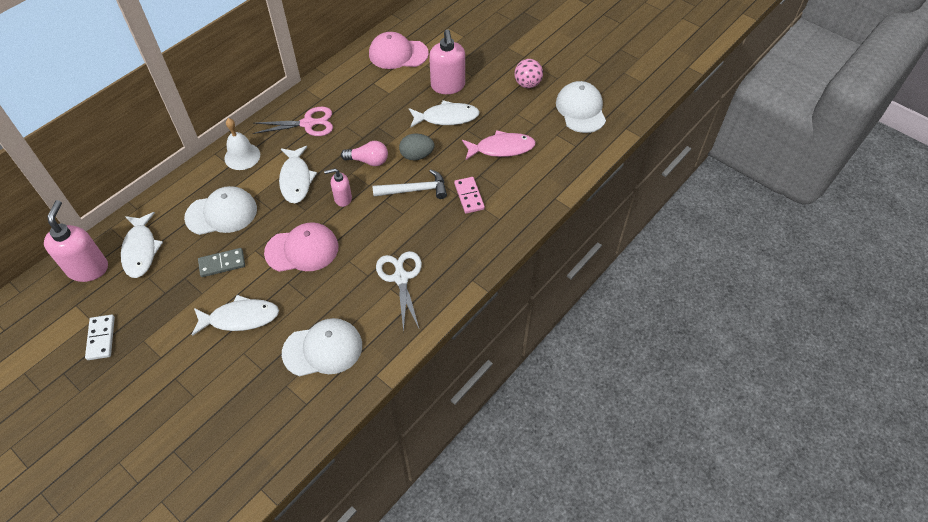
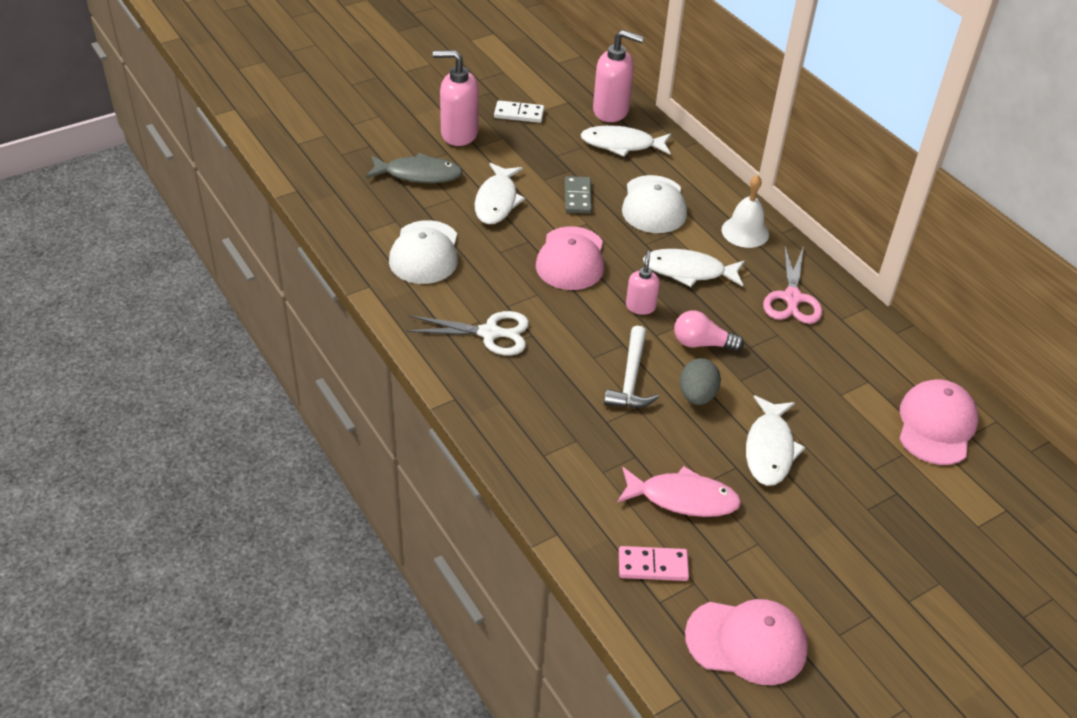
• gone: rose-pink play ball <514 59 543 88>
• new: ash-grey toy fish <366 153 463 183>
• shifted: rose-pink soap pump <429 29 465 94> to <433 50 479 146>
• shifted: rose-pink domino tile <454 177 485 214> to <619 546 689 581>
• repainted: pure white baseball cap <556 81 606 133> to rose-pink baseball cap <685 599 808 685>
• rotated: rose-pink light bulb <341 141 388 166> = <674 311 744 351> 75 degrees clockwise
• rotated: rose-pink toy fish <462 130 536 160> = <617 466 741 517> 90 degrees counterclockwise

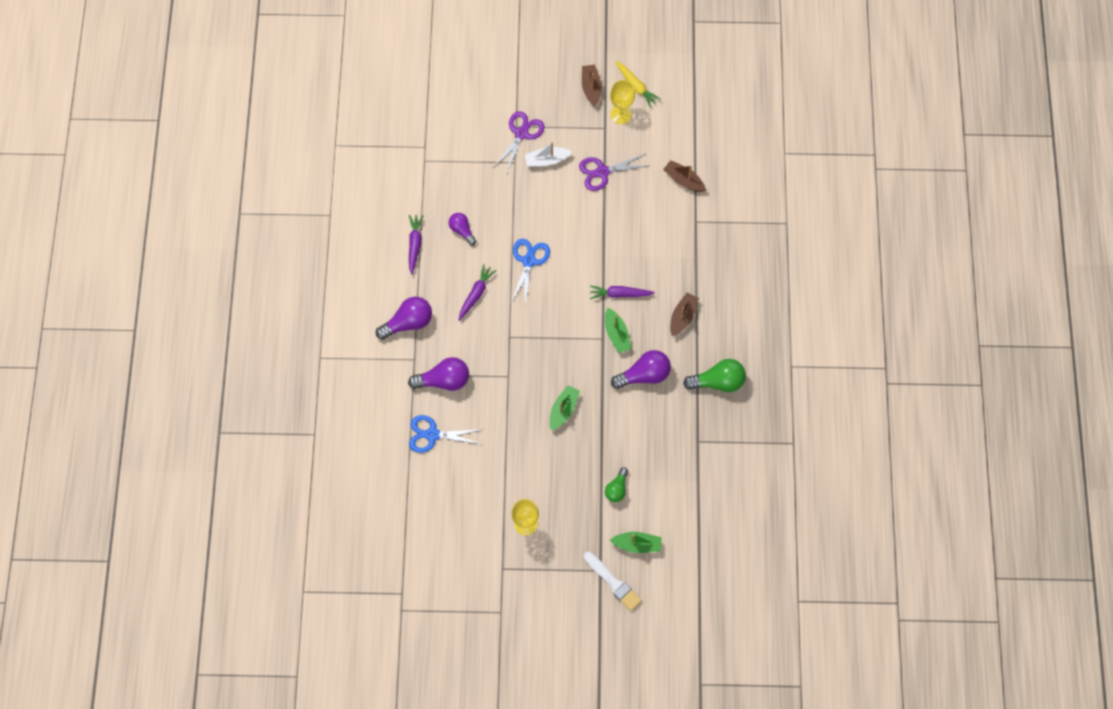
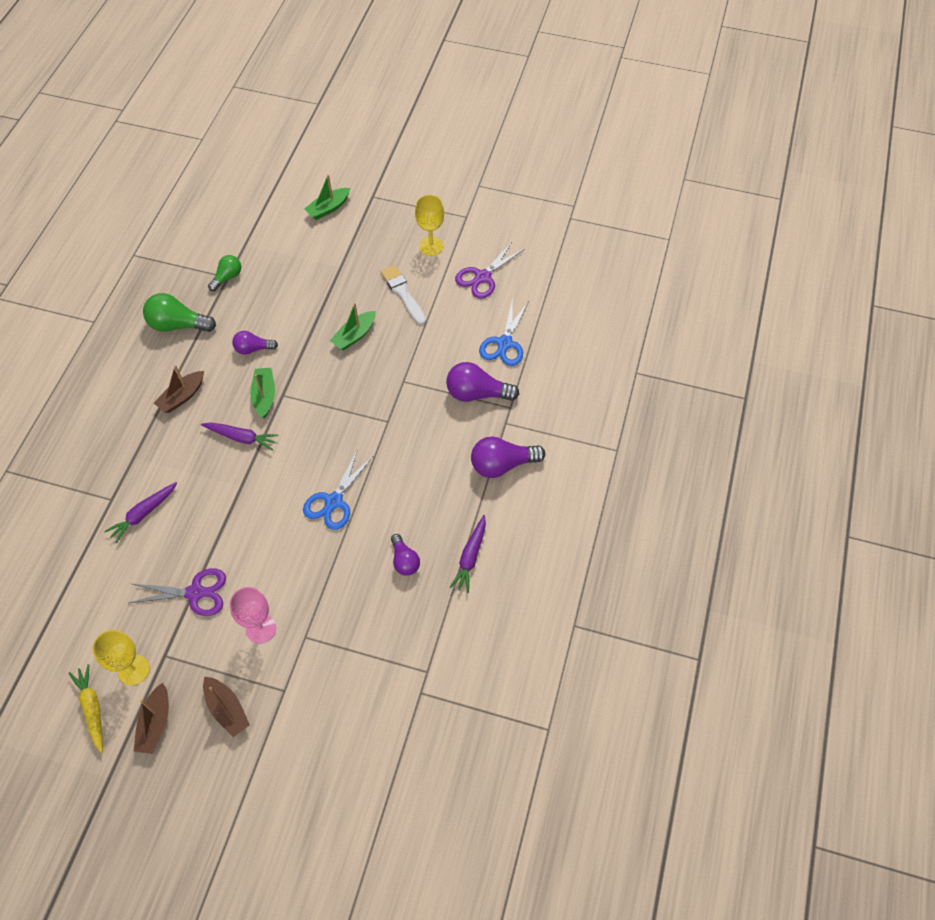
• shifted: royal purple toy carrot <459 264 497 321> to <104 482 177 544>
• shifted: royal purple scissors <494 111 545 174> to <455 241 525 299>
• shifted: pure white brush <584 552 642 611> to <381 265 426 325>
• shifted: emerald light bulb <605 467 628 502> to <208 255 241 291>
• shifted: dark brown boat <663 160 706 192> to <203 677 250 737>
• swapped: pure white boat <525 142 572 167> to rose-pink wine glass <230 587 276 643>
• rotated: cobalt scissors <409 415 481 453> = <479 298 529 366> 90 degrees clockwise
• rotated: emerald boat <610 532 662 553> = <304 174 350 220> 60 degrees counterclockwise
• scaled: royal purple light bulb <611 350 671 389> = <232 331 278 355> x0.62

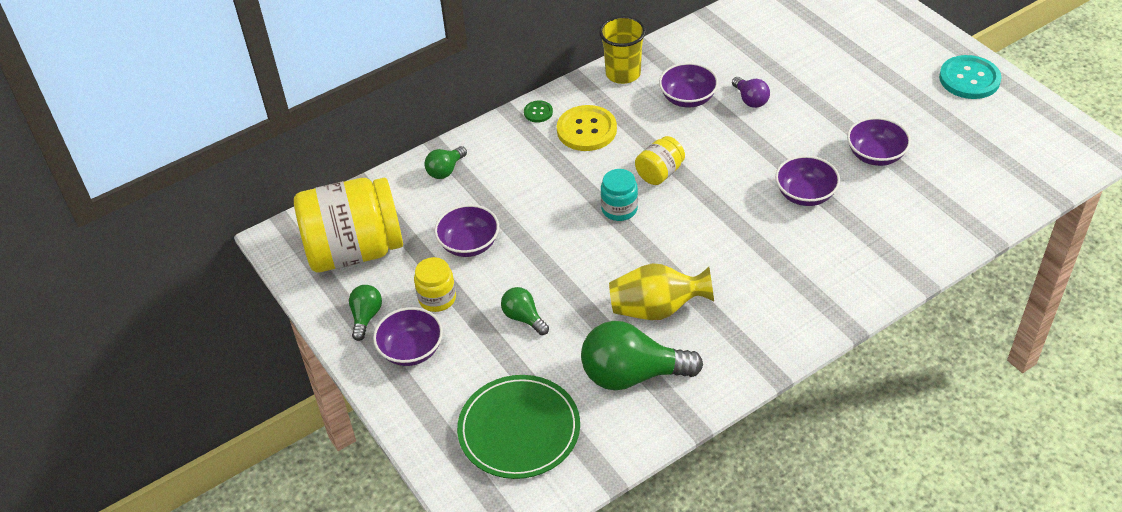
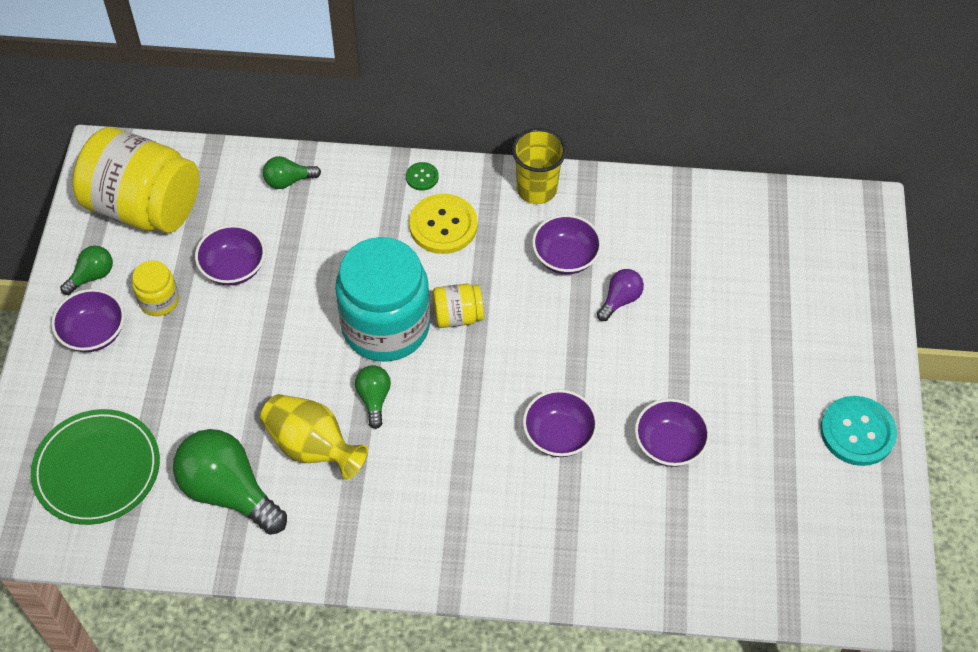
• shifted: emerald light bulb <501 287 549 335> to <355 365 391 429>
• rotated: royal purple light bulb <732 77 770 108> = <597 269 644 321> 150 degrees counterclockwise
• scaled: turquoise jar <601 169 638 221> = <335 237 430 362> x2.18

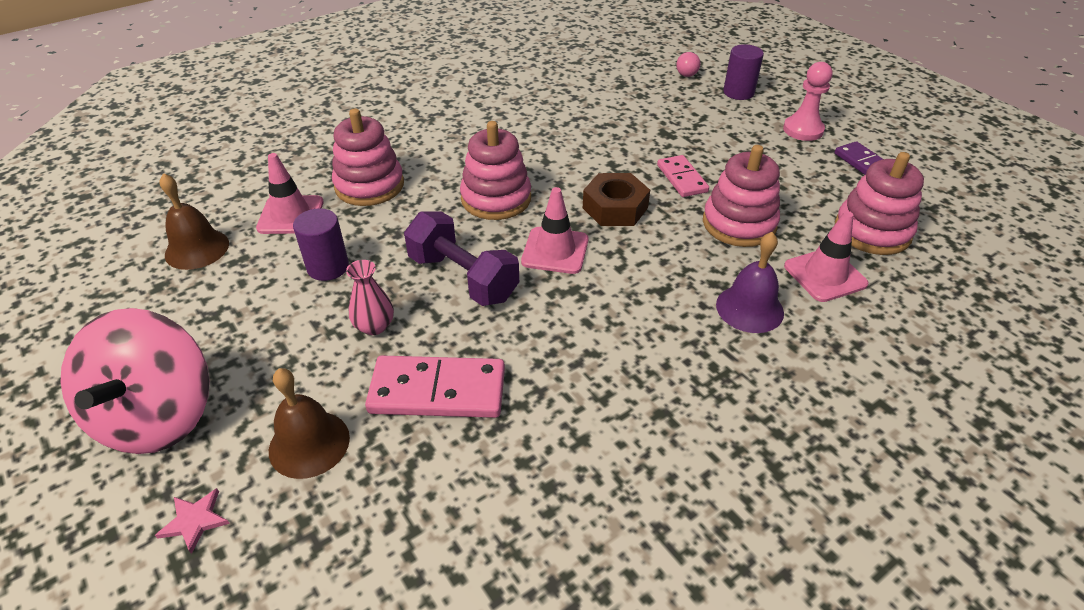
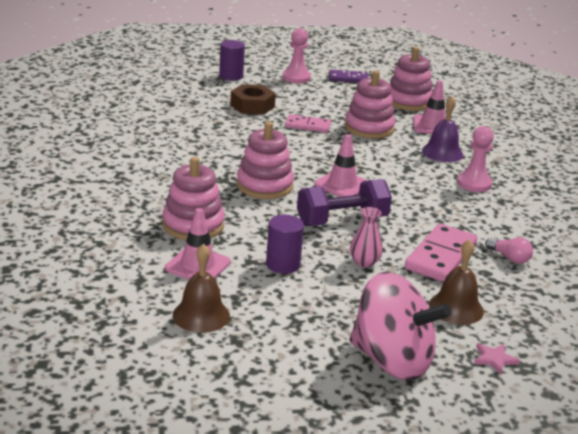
• new: rose-pink pawn <457 126 494 192>
• shifted: dark brown hex nut <583 173 650 226> to <230 84 276 115>
• shifted: rose-pink light bulb <676 52 700 77> to <485 238 533 264>

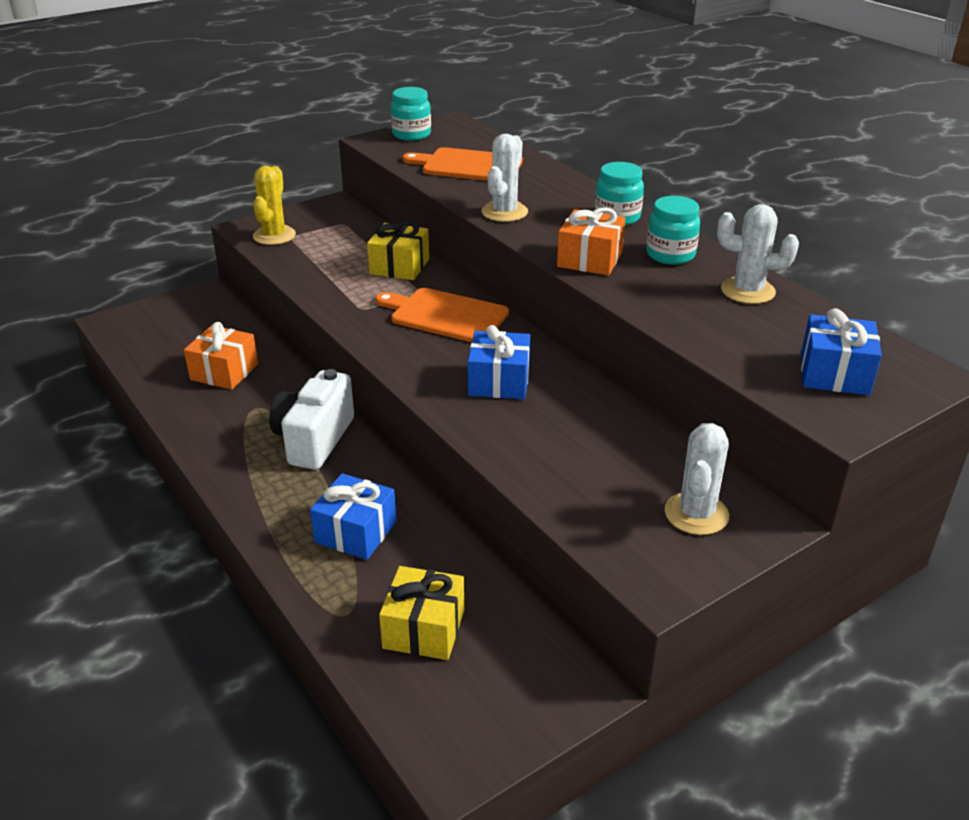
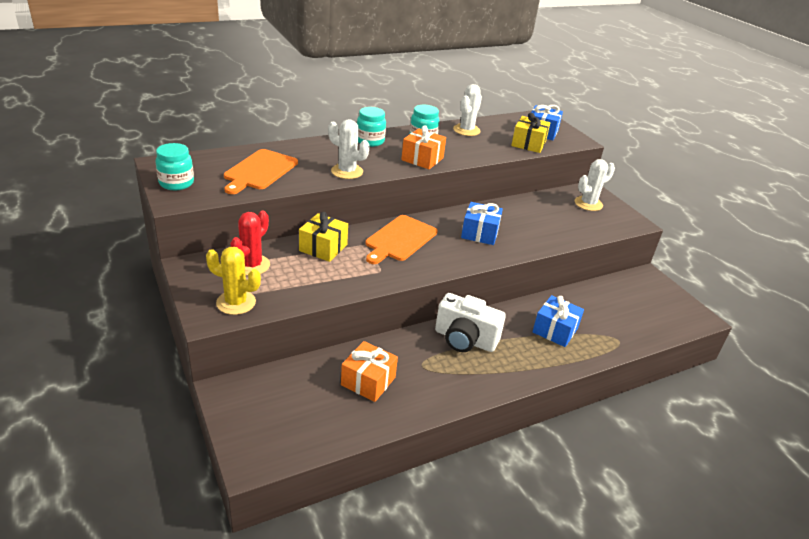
• new: red saguaro cactus <230 211 270 275>
• shifted: golden wrapped gift <379 566 464 660> to <511 113 550 153>
• rotated: pure white saguaro cactus <665 423 729 535> = <575 159 615 211> 60 degrees counterclockwise

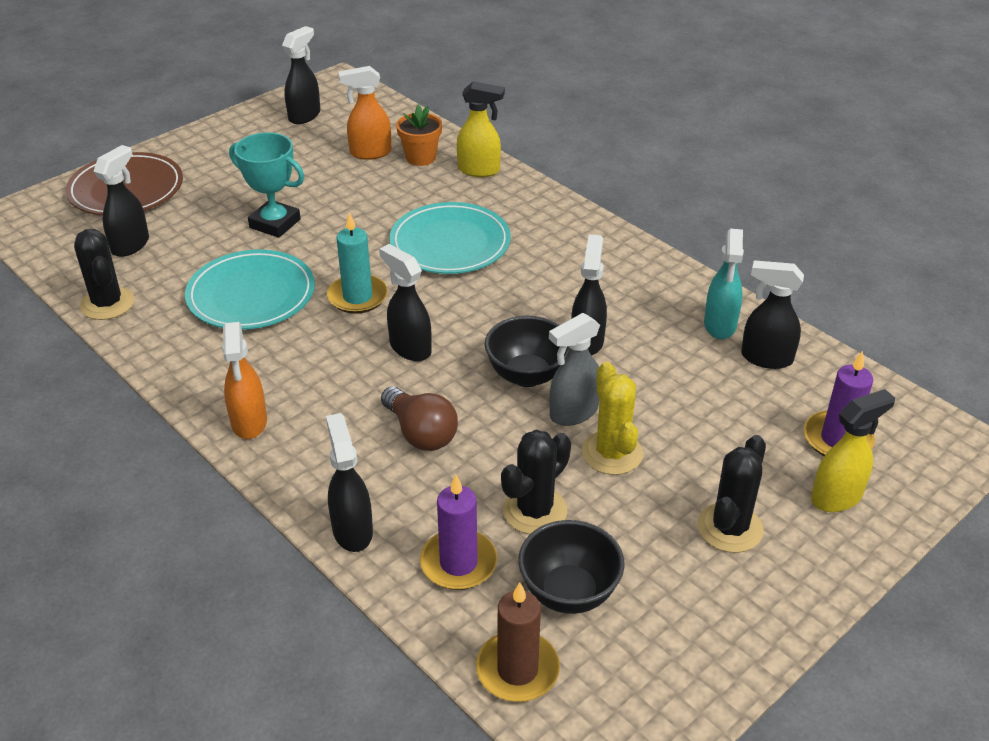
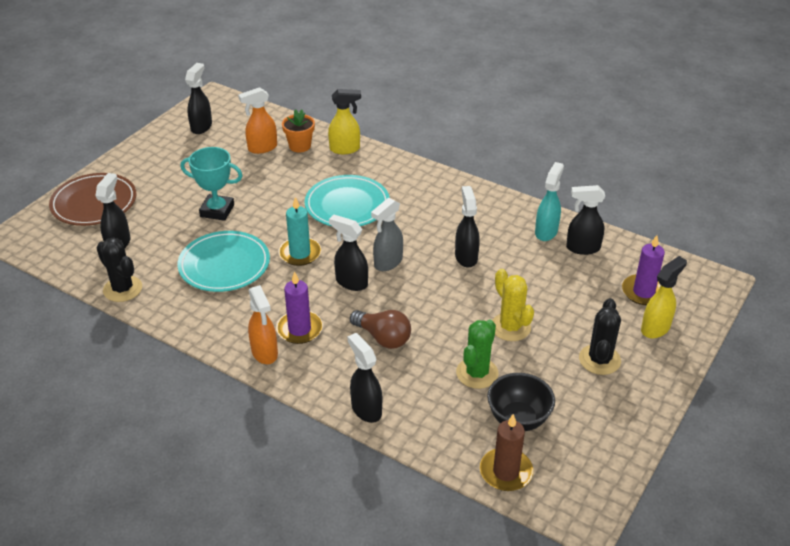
• gone: jet-black serving bowl <485 316 569 387>
• shifted: royal purple candle <420 475 497 590> to <276 271 323 344>
• shifted: ash-grey spray bottle <549 313 600 426> to <371 198 403 271>
• repainted: jet-black saguaro cactus <501 430 571 534> to emerald saguaro cactus <456 320 498 389>
• rotated: turquoise spray bottle <704 229 744 339> = <535 162 564 241> 150 degrees counterclockwise

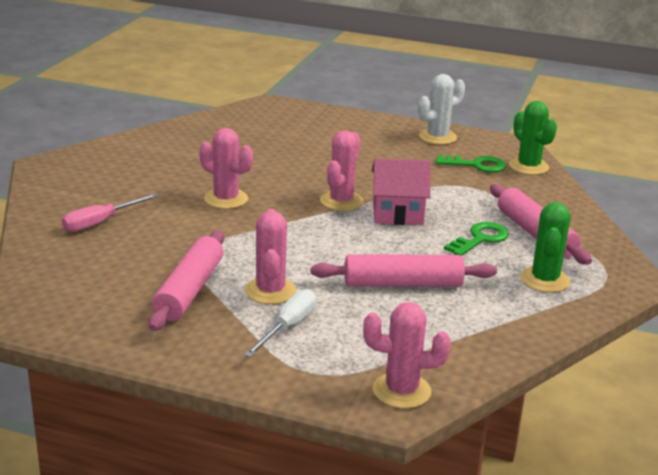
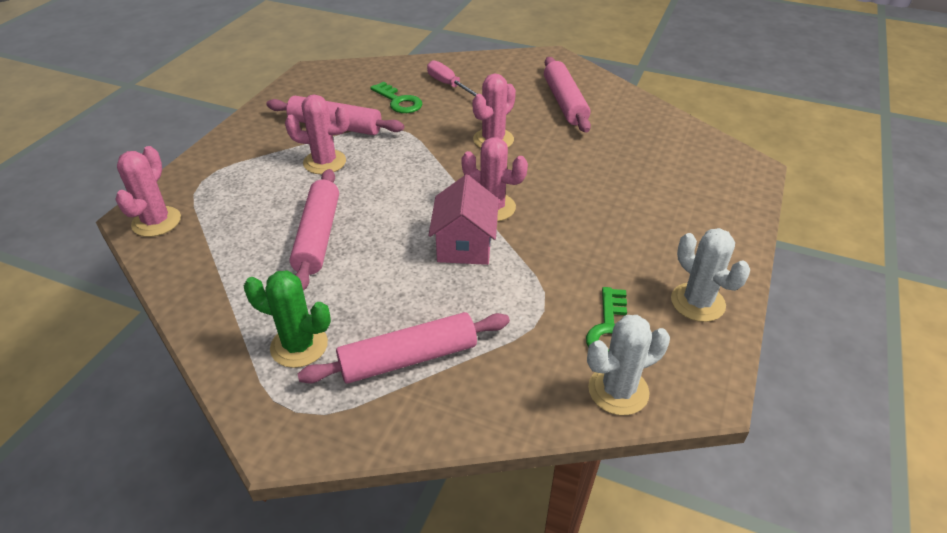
• gone: pure white flat screwdriver <244 289 316 357>
• new: rose-pink rolling pin <544 57 591 133>
• shifted: emerald door key <444 222 509 256> to <370 82 422 113>
• repainted: emerald saguaro cactus <509 101 557 175> to pure white saguaro cactus <587 315 670 415>

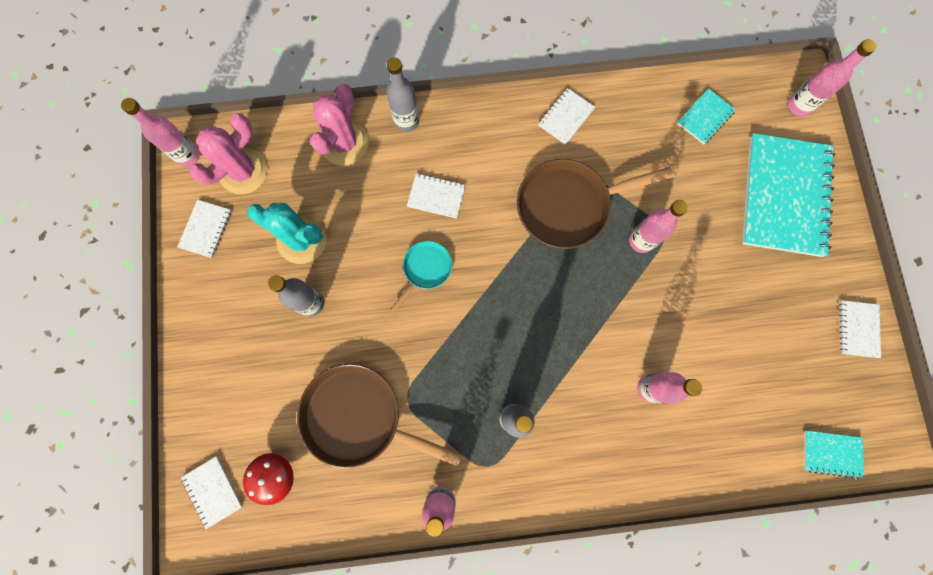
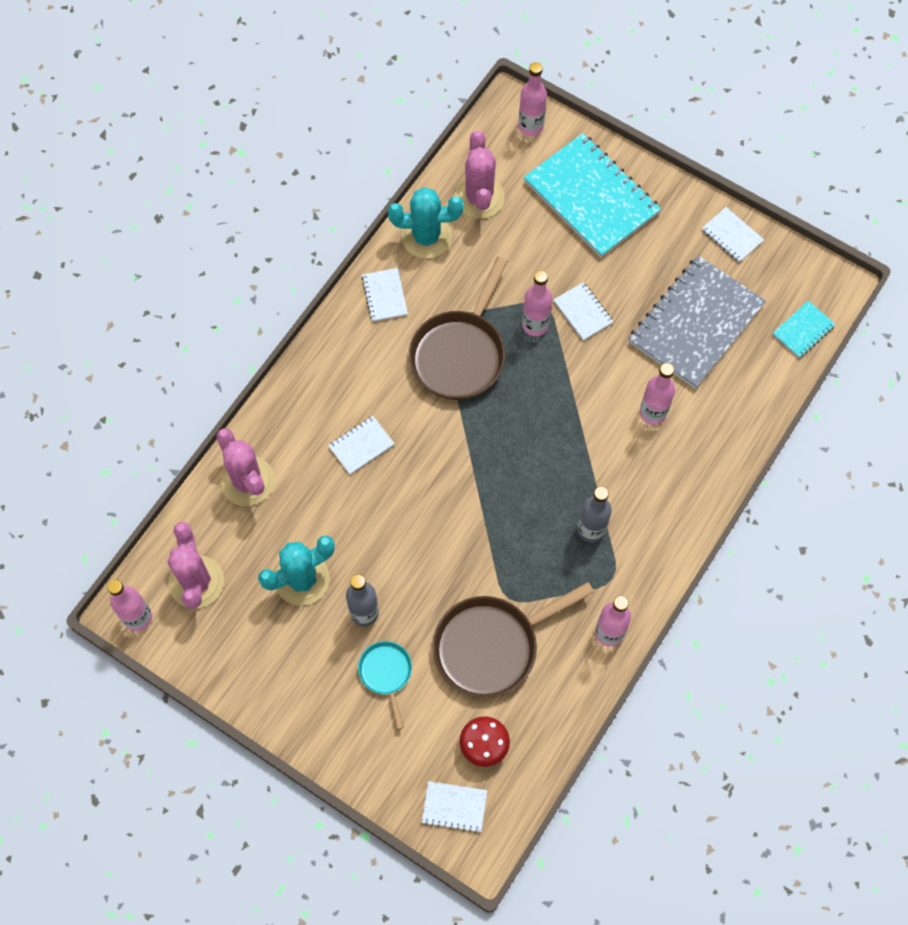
• gone: ash-grey flask <386 57 419 132>
• new: turquoise saguaro cactus <388 187 464 259>
• new: ash-grey exercise book <629 255 766 389>
• shifted: pure white exercise book <177 200 231 258> to <553 282 613 341>
• shifted: turquoise skillet <390 241 452 313> to <358 641 412 729>
• swapped: turquoise exercise book <677 89 736 145> to rose-pink saguaro cactus <455 130 504 219>

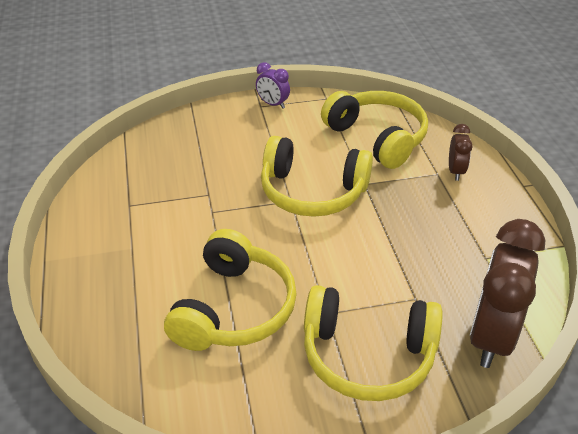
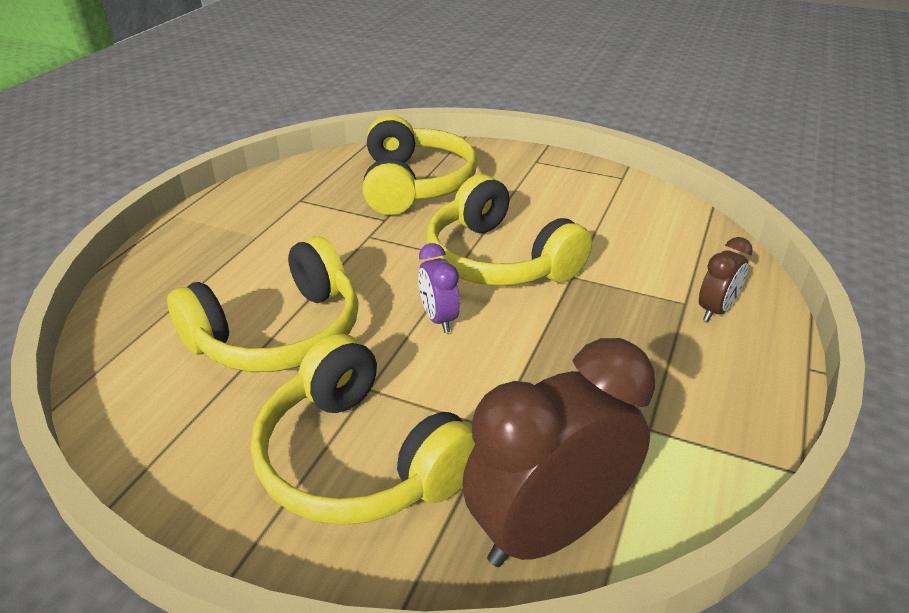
• shifted: royal purple alarm clock <256 62 290 109> to <418 243 460 333>
• shifted: golden headphones <321 91 428 169> to <363 115 477 215>

